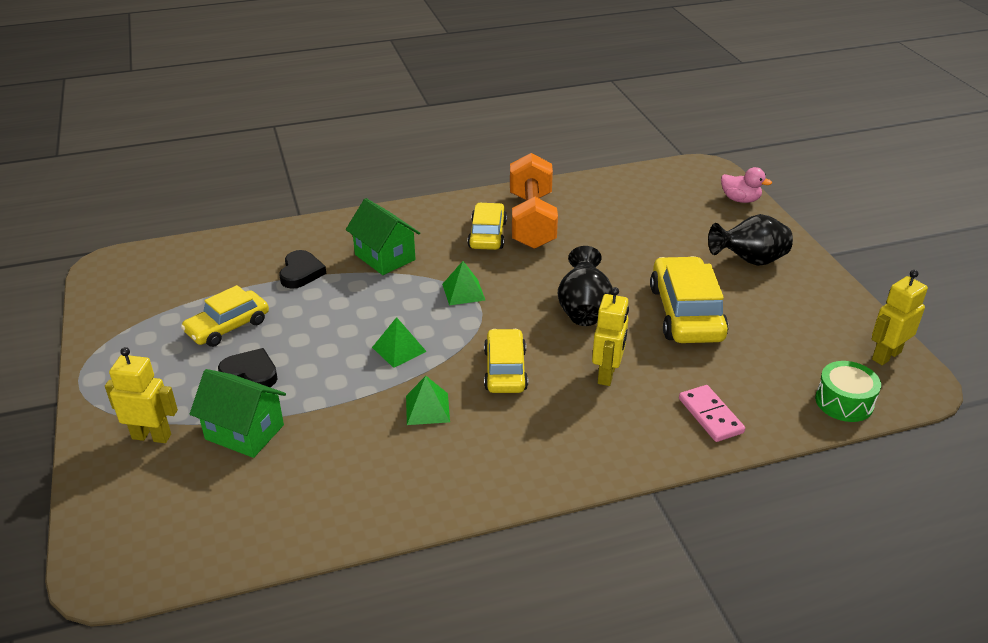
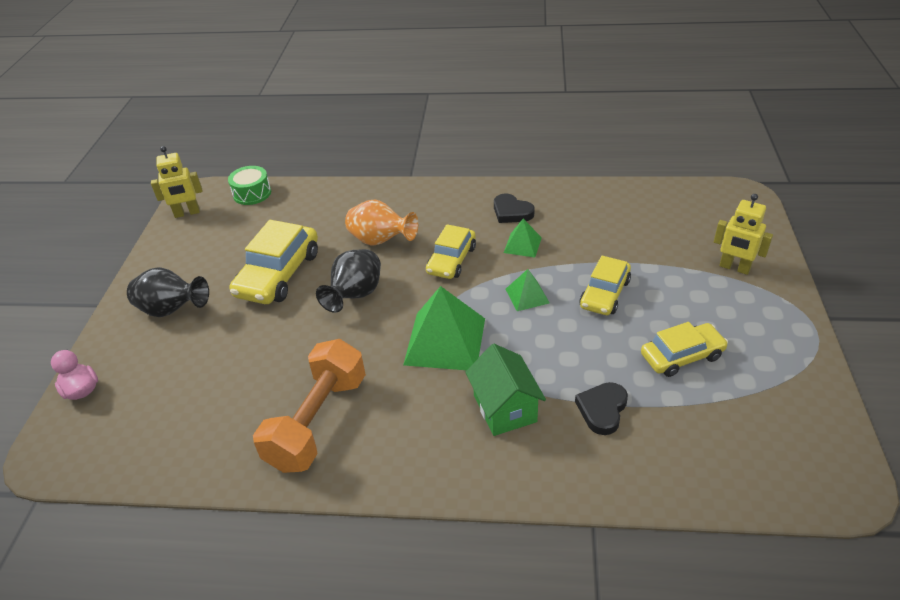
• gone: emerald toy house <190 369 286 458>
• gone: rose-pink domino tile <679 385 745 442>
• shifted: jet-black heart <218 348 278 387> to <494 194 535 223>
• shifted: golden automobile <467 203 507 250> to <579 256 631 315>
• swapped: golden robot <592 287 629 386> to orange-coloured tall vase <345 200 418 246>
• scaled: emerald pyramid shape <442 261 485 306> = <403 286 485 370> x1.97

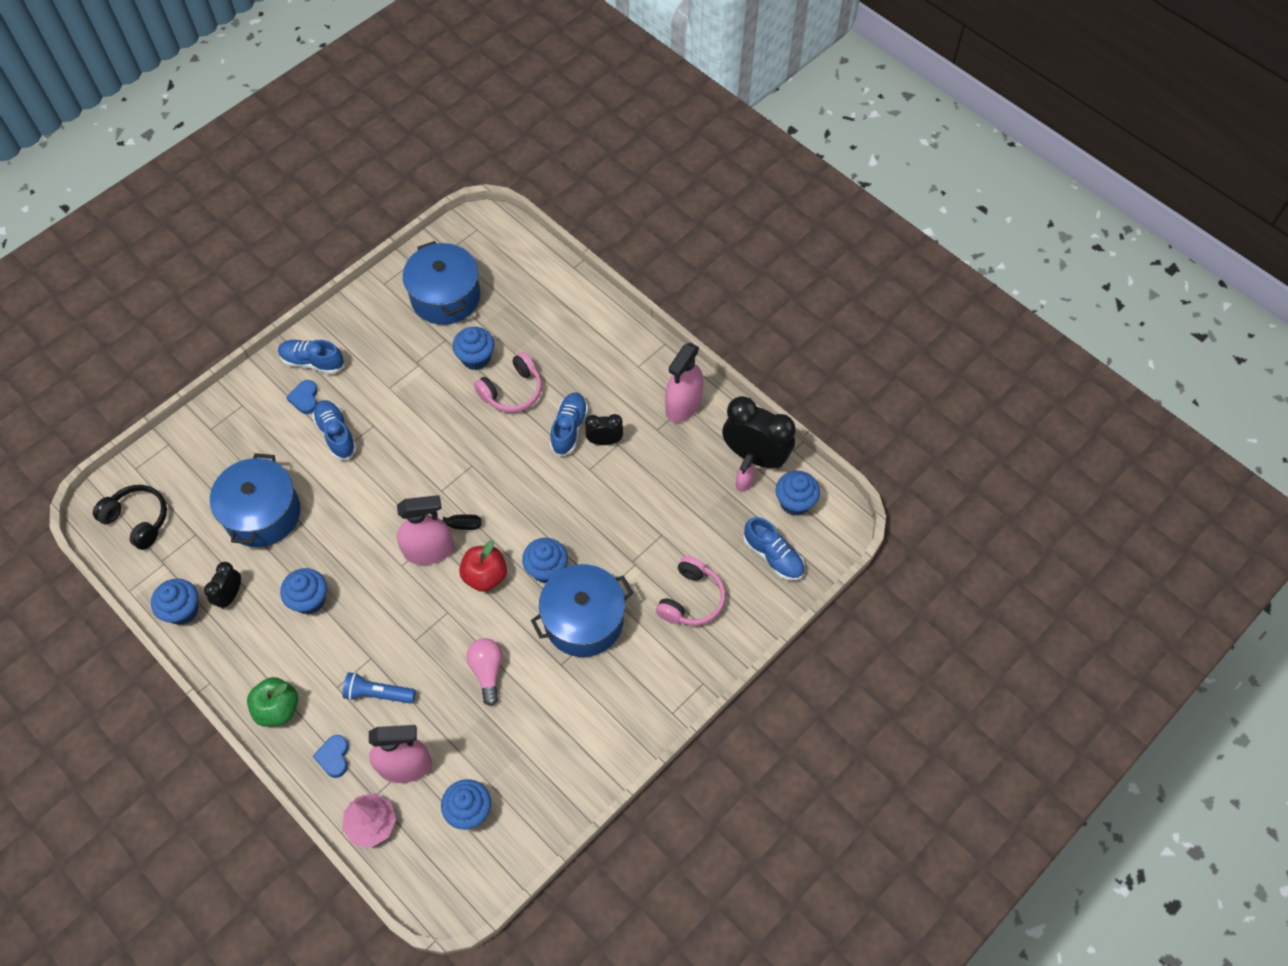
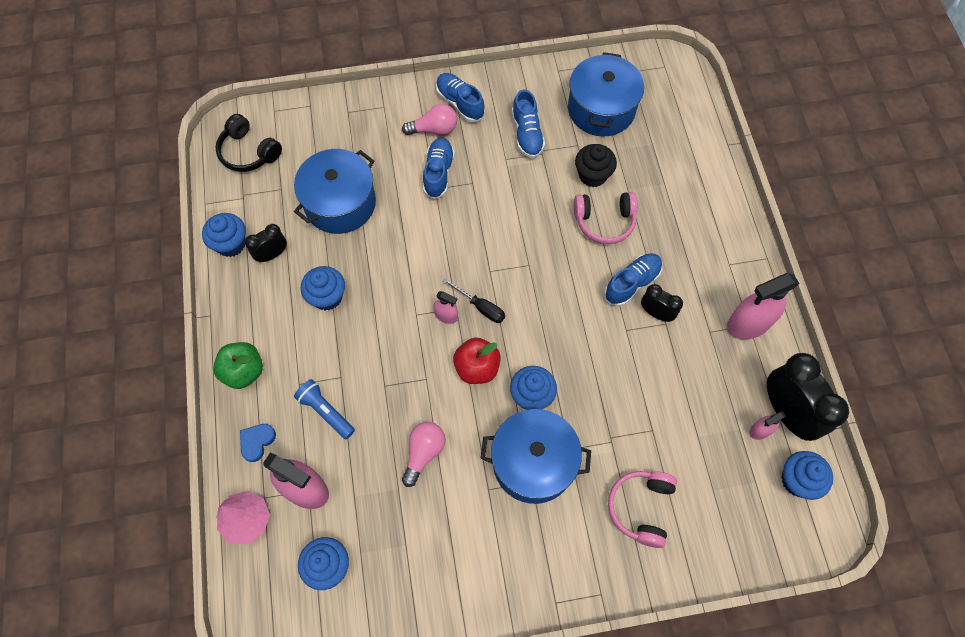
• shifted: cobalt lace-up shoe <743 517 805 581> to <512 90 545 158>
• swapped: cobalt heart <286 380 318 414> to rose-pink light bulb <402 104 457 135>
• repainted: cobalt cupcake <453 327 494 370> to jet-black cupcake <575 144 617 187>
• rotated: jet-black headphones <93 485 167 550> = <215 114 282 172> 150 degrees clockwise
• rotated: rose-pink headphones <656 556 726 626> = <608 471 677 548> 135 degrees clockwise
• scaled: rose-pink spray bottle <397 495 454 565> = <433 291 458 324> x0.50

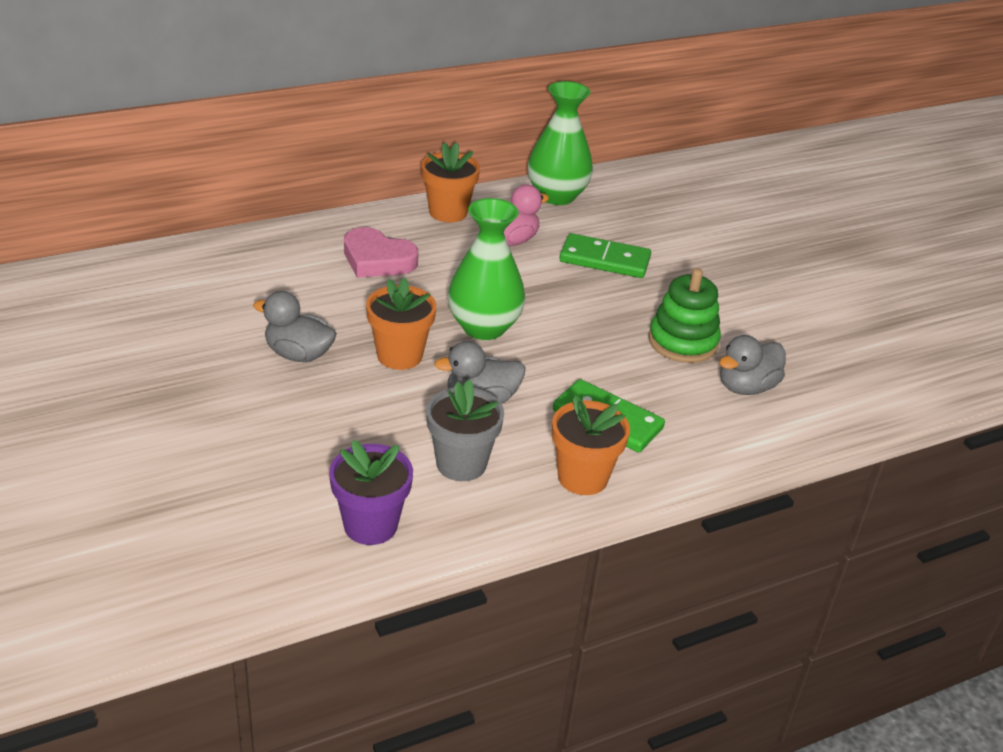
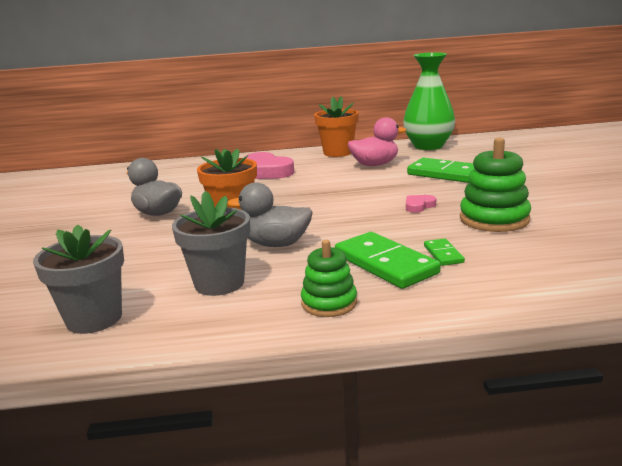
• gone: emerald tall vase <448 198 525 340>
• gone: ash-grey toy duck <719 335 786 395>
• new: rose-pink heart <406 195 436 213>
• new: emerald domino tile <424 238 465 266>
• swapped: orange-coloured plant pot <552 395 630 495> to emerald ring stacker <301 240 357 317>
• repainted: royal purple plant pot <329 440 413 545> to ash-grey plant pot <33 225 124 334>

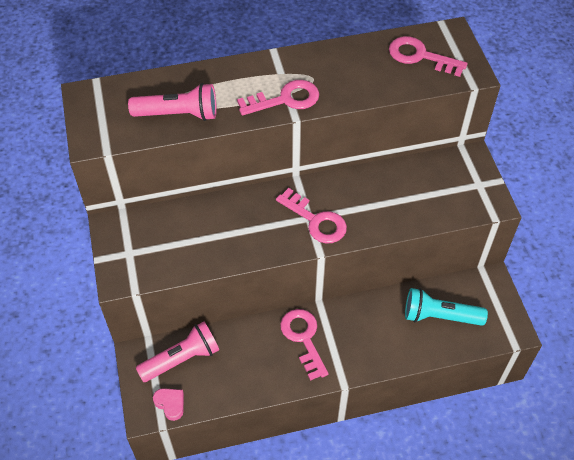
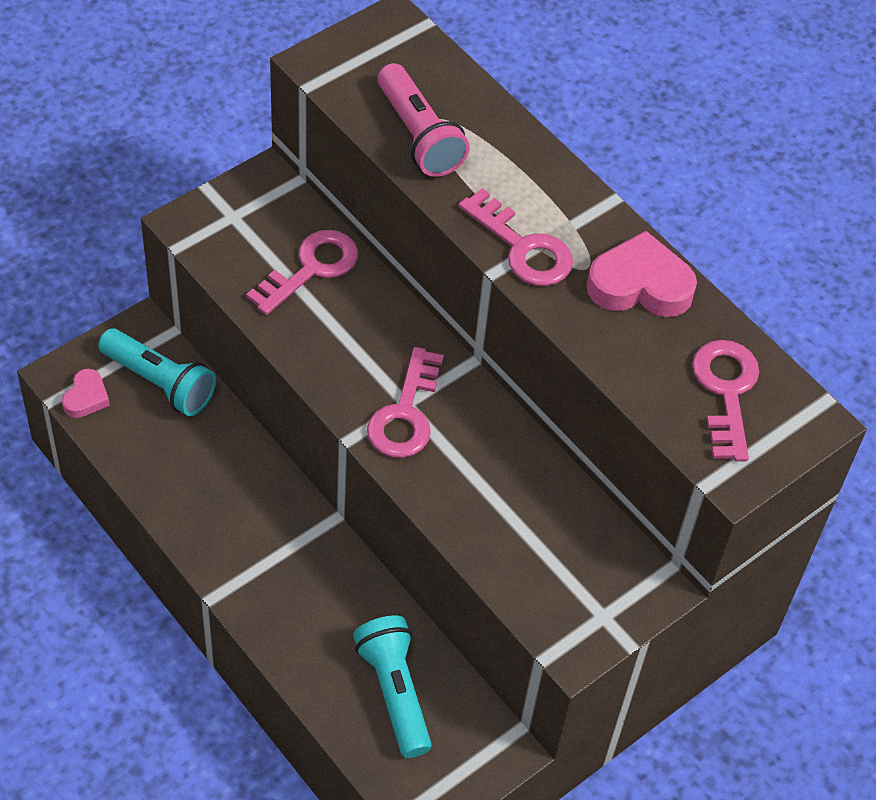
• new: rose-pink heart <587 231 697 317>
• shifted: rose-pink door key <280 309 329 381> to <246 230 358 315>
• repainted: rose-pink torch <136 321 219 382> to turquoise torch <98 329 216 416>

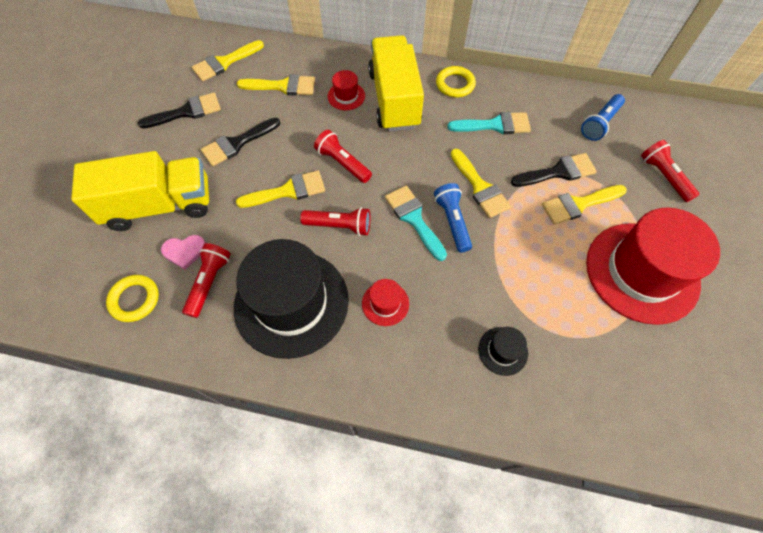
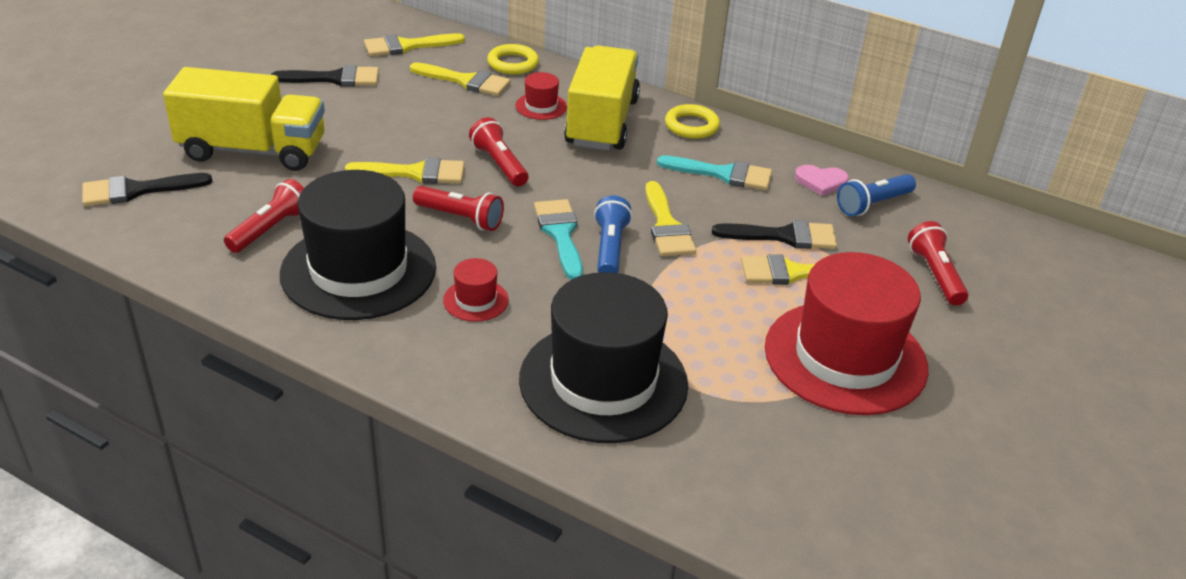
• shifted: golden torus <106 275 159 322> to <487 44 539 75>
• shifted: rose-pink heart <161 235 206 270> to <795 165 849 196>
• shifted: jet-black brush <201 118 280 166> to <82 173 212 206>
• scaled: jet-black hat <478 327 528 376> = <519 272 688 443> x2.41

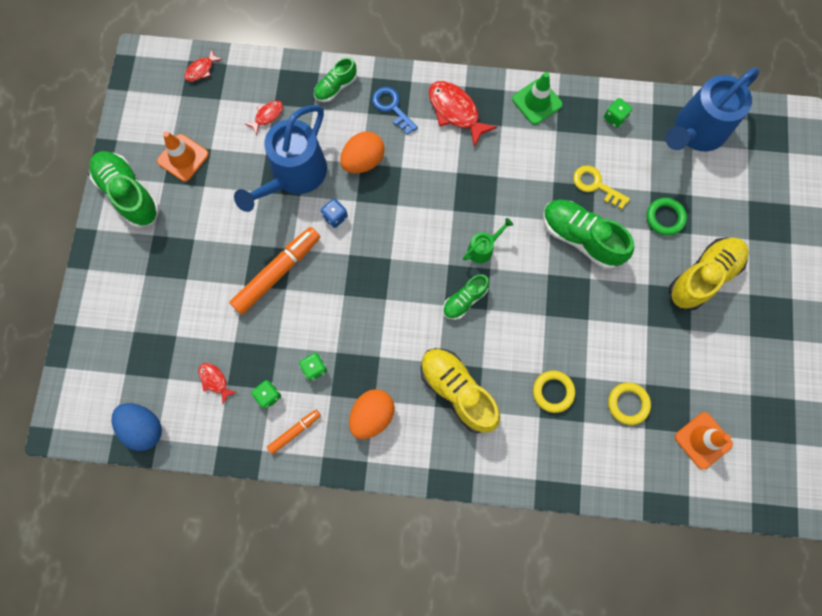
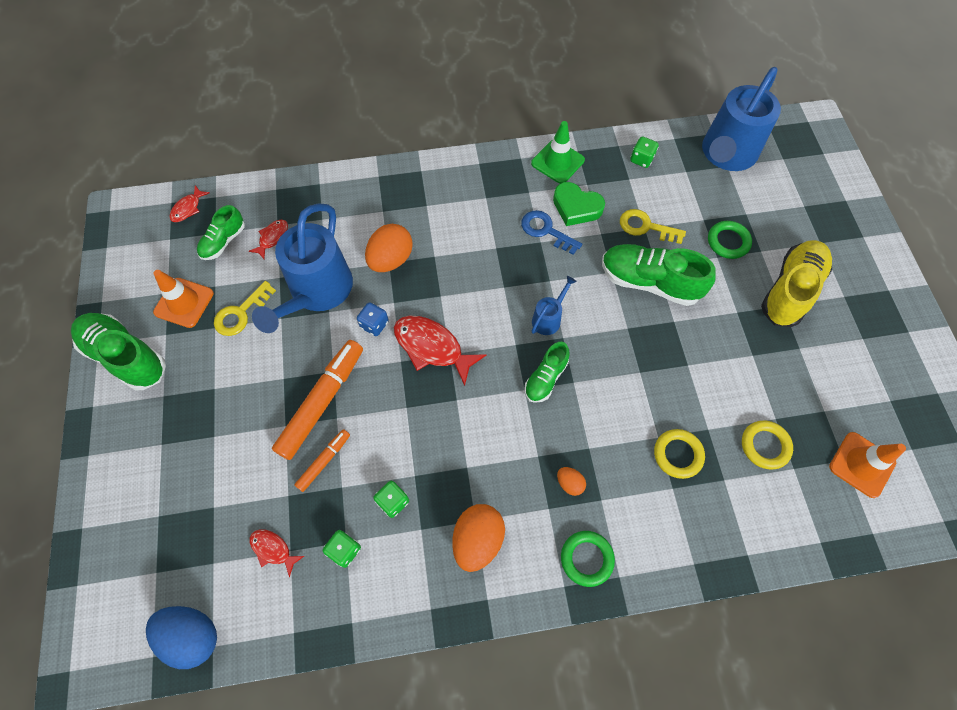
• new: golden door key <214 281 276 336>
• new: emerald heart <553 182 605 226>
• new: emerald torus <561 531 615 587>
• shifted: orange-coloured marker pen <267 410 321 454> to <294 429 350 492>
• shifted: emerald lace-up shoe <314 57 357 102> to <197 205 245 260>
• shifted: cobalt door key <372 86 418 135> to <521 210 582 255>
• shifted: red toy fish <429 81 498 147> to <394 316 486 386>
• swapped: golden lace-up shoe <420 348 500 433> to orange-coloured egg <557 467 586 496>
• repainted: emerald sprinkling can <463 218 513 263> to cobalt sprinkling can <532 276 577 335>

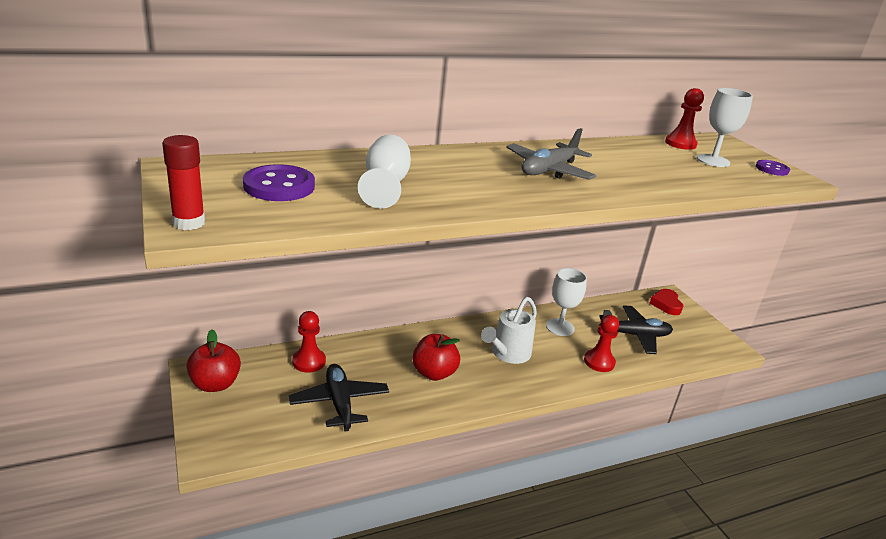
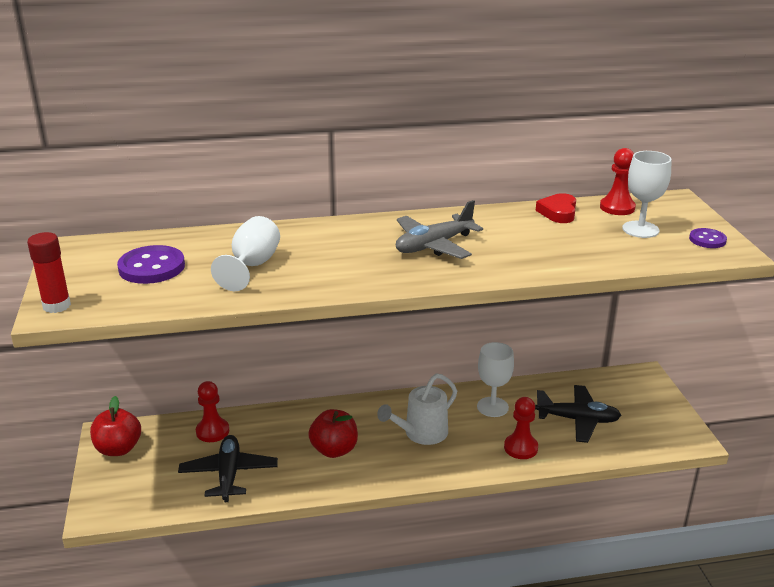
• shifted: red heart <650 289 683 315> to <536 193 576 223>

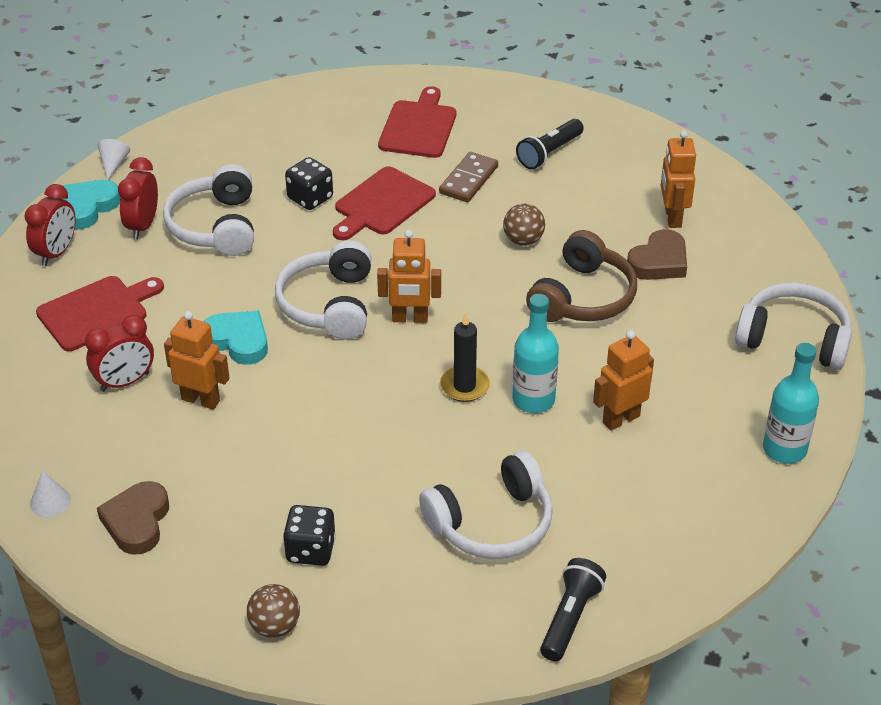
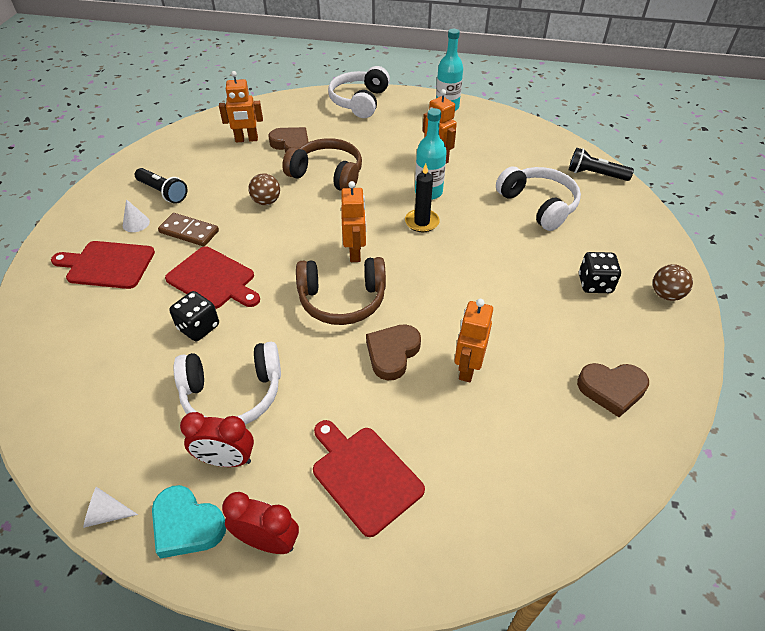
• gone: red alarm clock <85 315 154 391>
• shifted: pure white solid cone <30 470 71 517> to <123 199 150 232>
• repainted: turquoise heart <203 311 268 365> to dark brown heart <366 324 421 380>
• repainted: pure white headphones <275 240 372 340> to dark brown headphones <296 257 386 325>

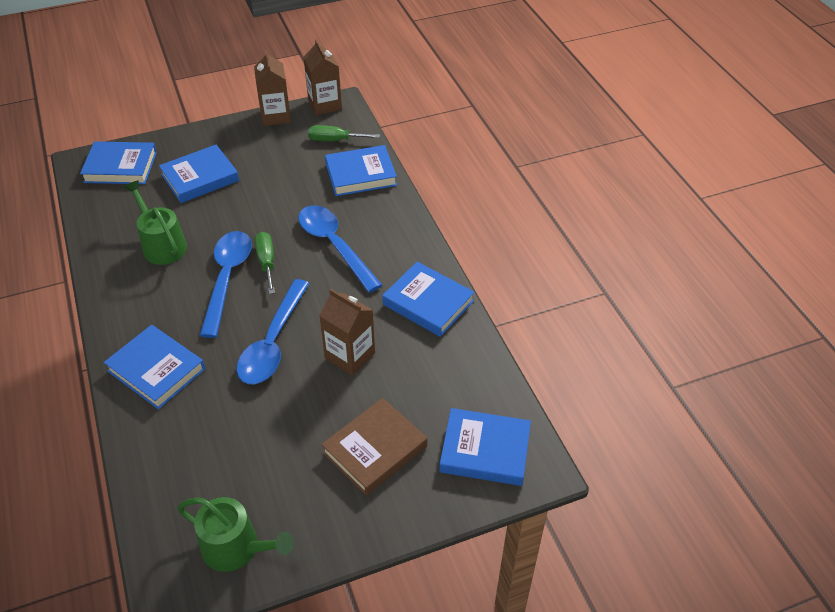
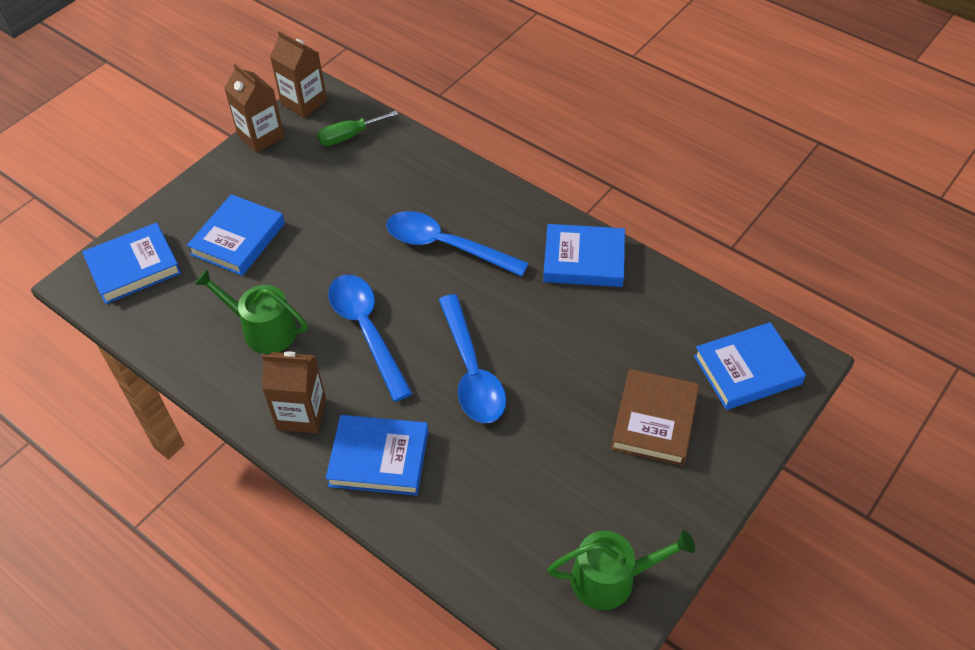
• gone: emerald flat screwdriver <255 232 275 294>
• gone: cobalt hardcover <325 145 397 196>
• shifted: dark brown juice carton <319 289 375 376> to <262 351 326 433>

